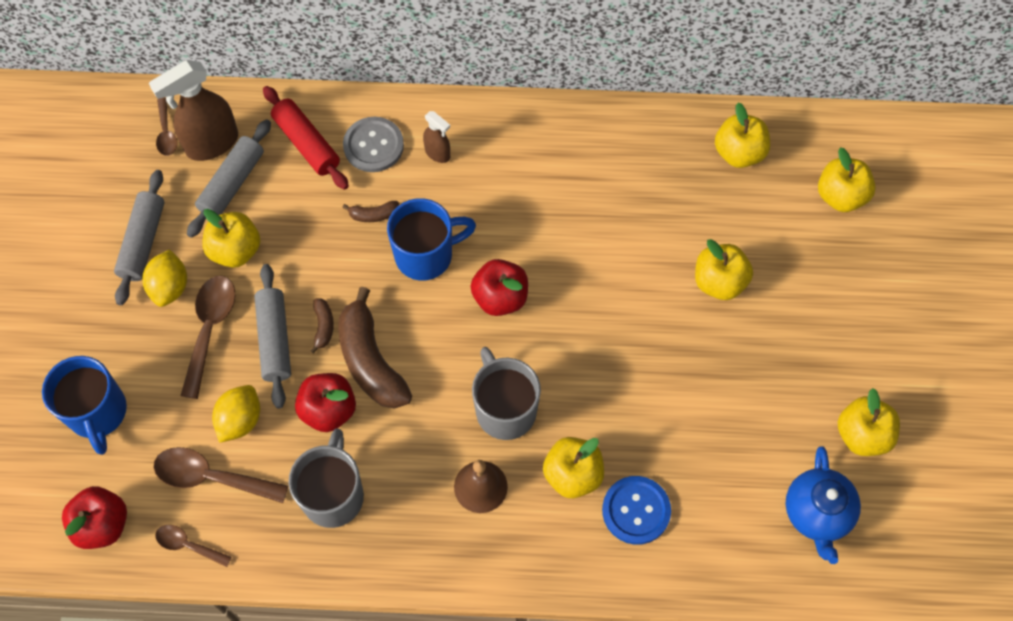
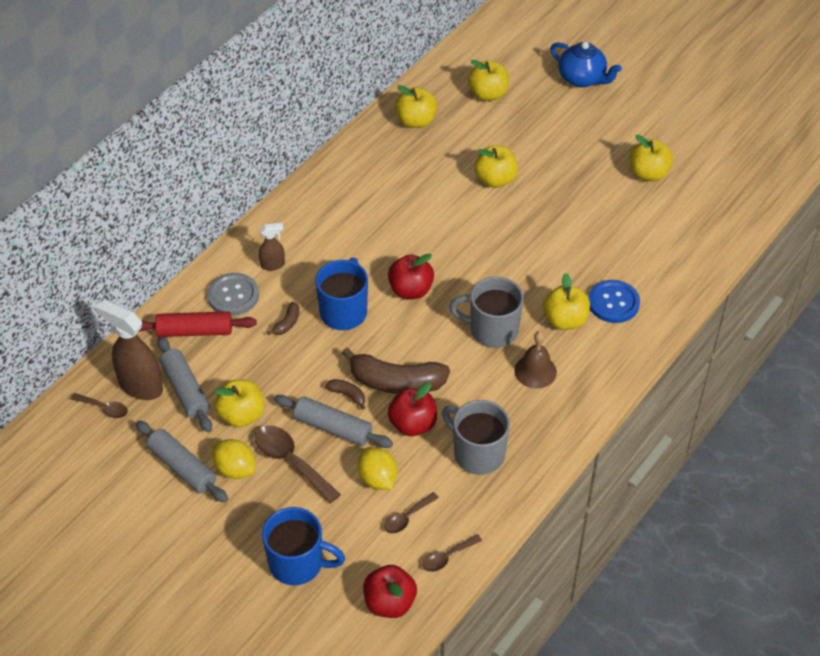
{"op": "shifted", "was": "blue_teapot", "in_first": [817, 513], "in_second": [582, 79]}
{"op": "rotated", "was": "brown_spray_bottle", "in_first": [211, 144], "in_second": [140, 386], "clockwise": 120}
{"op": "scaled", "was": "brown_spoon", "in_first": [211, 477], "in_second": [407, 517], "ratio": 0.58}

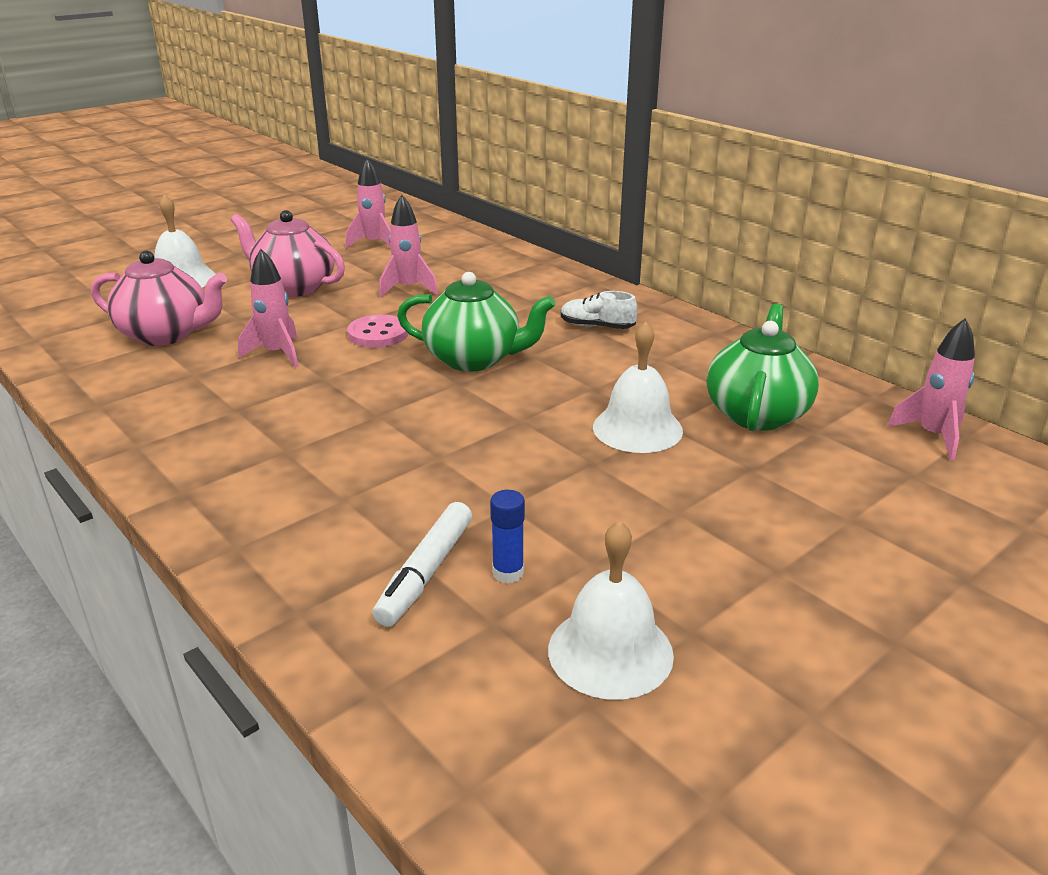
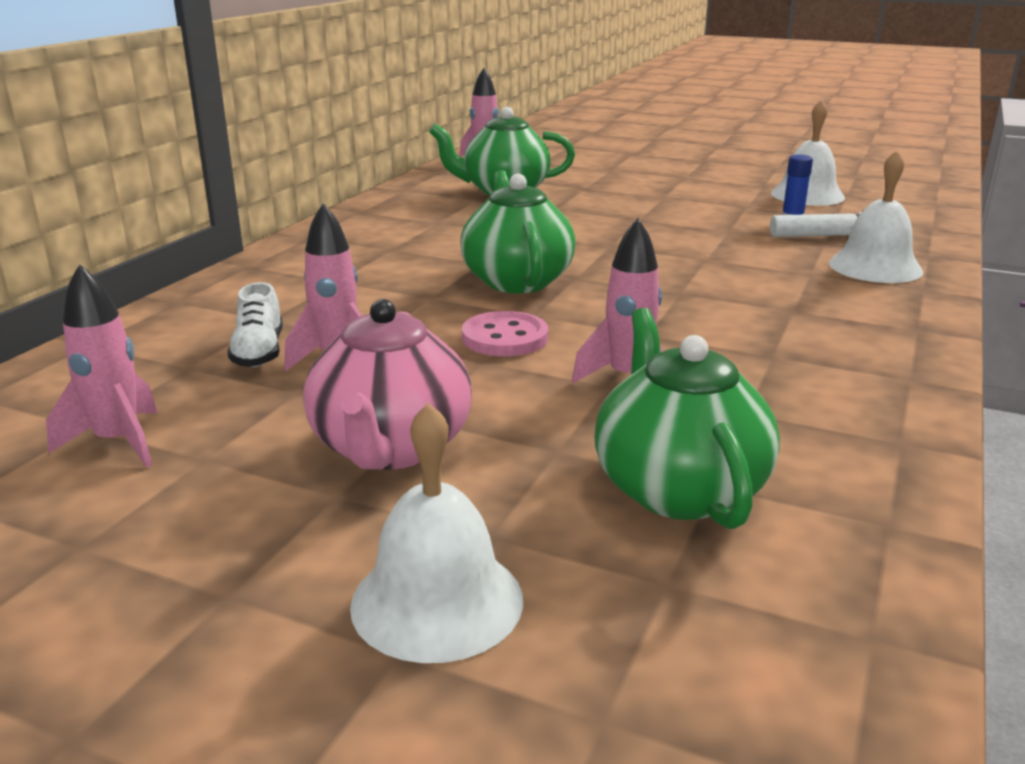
{"op": "shifted", "was": "white_shoe", "in_first": [597, 327], "in_second": [259, 352]}
{"op": "shifted", "was": "white_bell", "in_first": [637, 428], "in_second": [875, 267]}
{"op": "repainted", "was": "pink_teapot", "now": "green_teapot", "in_first": [167, 335], "in_second": [678, 488]}

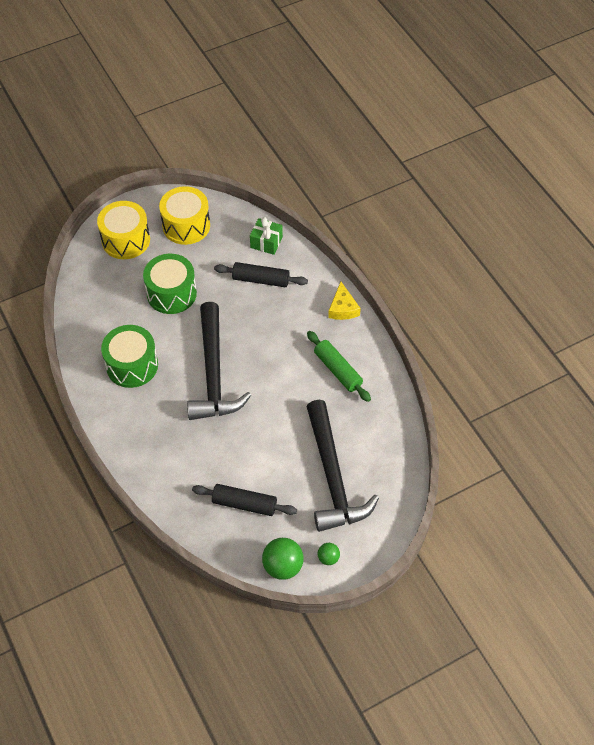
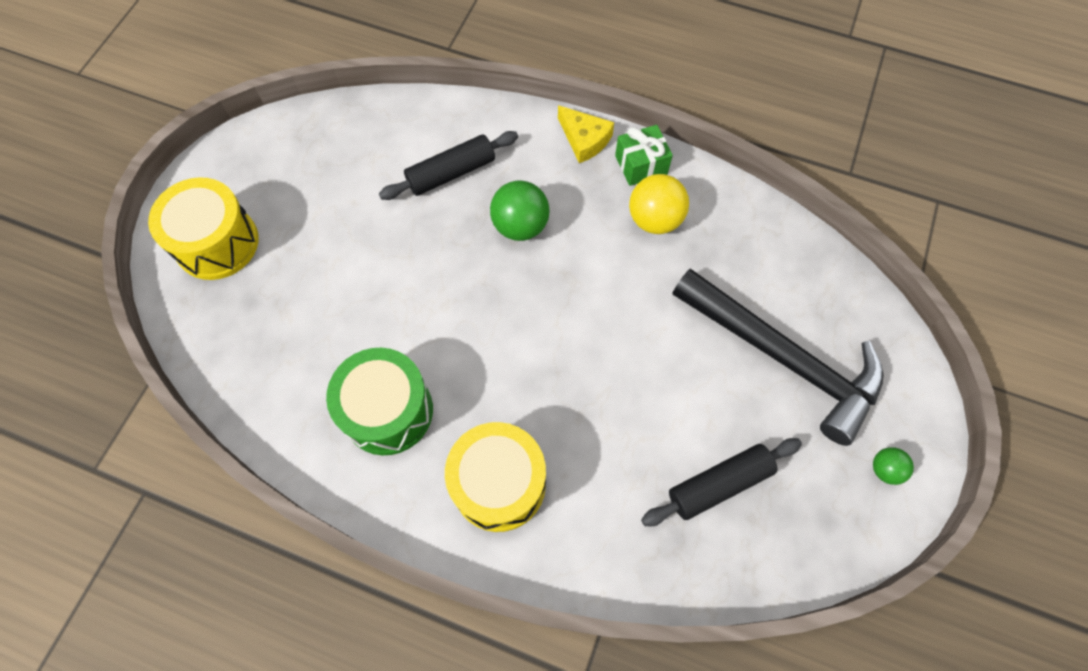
{"op": "gone", "was": "green_drum", "in_first": [171, 293]}
{"op": "gone", "was": "black_hammer", "in_first": [213, 373]}
{"op": "shifted", "was": "yellow_drum", "in_first": [186, 225], "in_second": [499, 484]}
{"op": "shifted", "was": "green_gift", "in_first": [266, 242], "in_second": [641, 165]}
{"op": "shifted", "was": "green_ball", "in_first": [283, 566], "in_second": [520, 226]}
{"op": "swapped", "was": "green_rolling_pin", "now": "yellow_ball", "in_first": [338, 370], "in_second": [654, 219]}

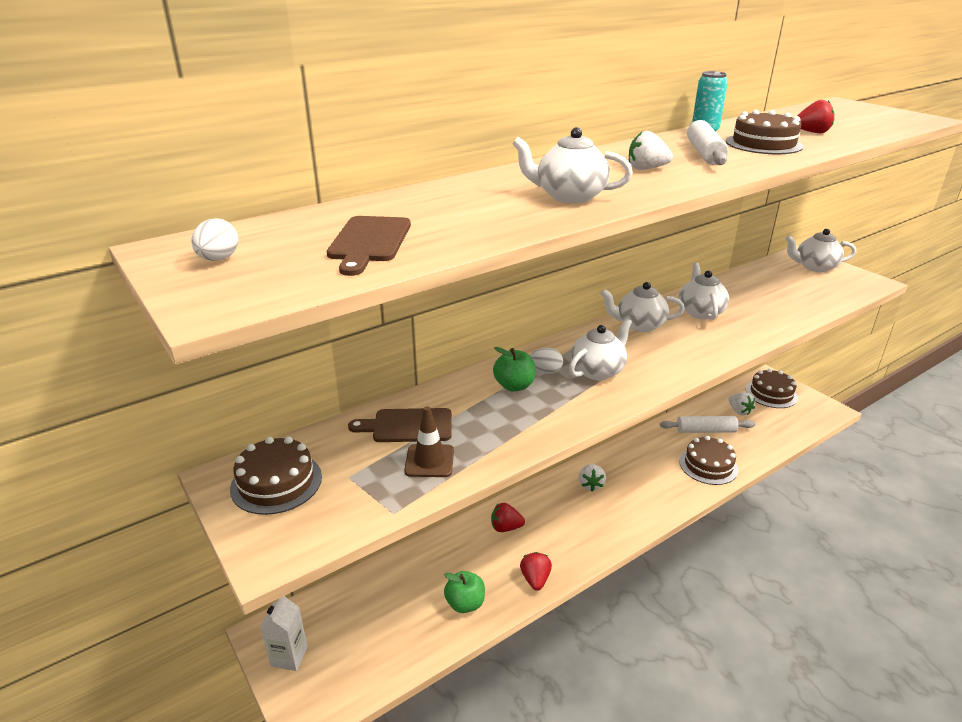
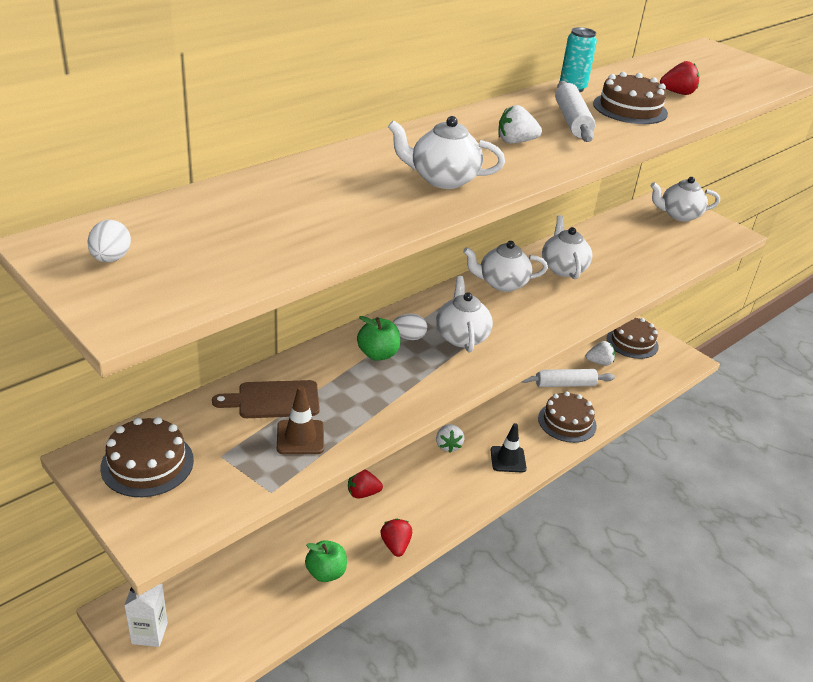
{"op": "gone", "was": "brown_cutting_board", "in_first": [369, 242]}
{"op": "new", "now": "black_traffic_cone", "in_second": [508, 459]}
{"op": "rotated", "was": "white_teapot", "in_first": [598, 371], "in_second": [461, 336], "clockwise": -45}
{"op": "rotated", "was": "white_strawberry", "in_first": [739, 411], "in_second": [599, 362], "clockwise": -60}

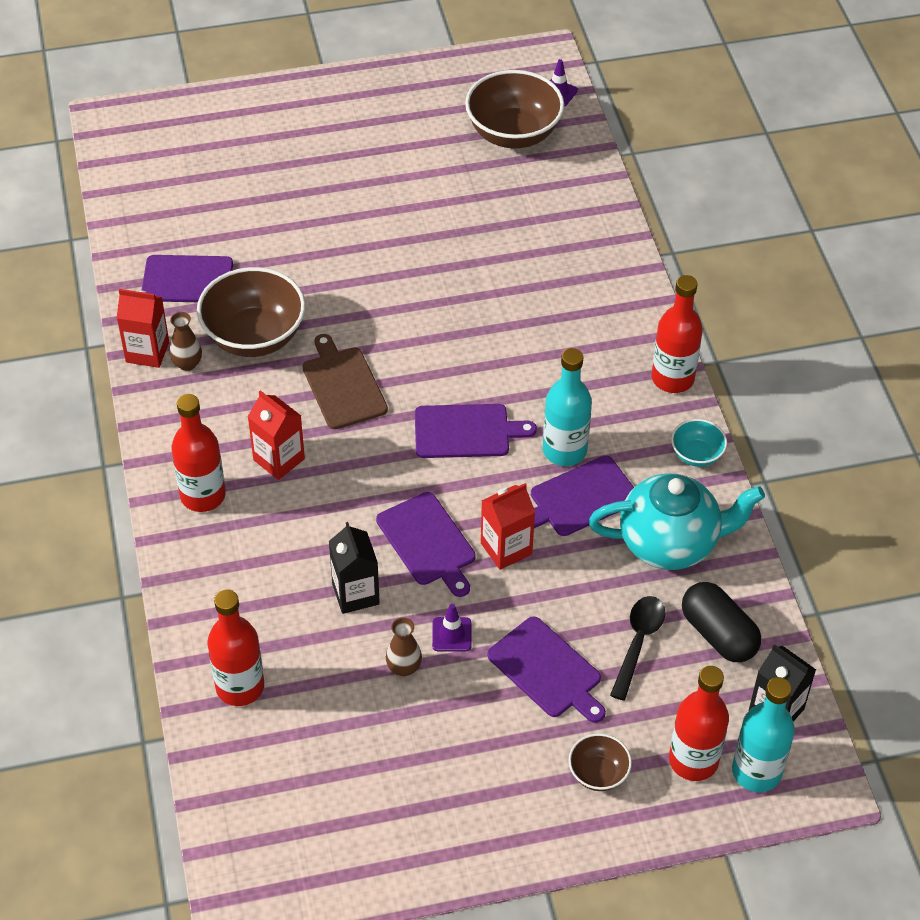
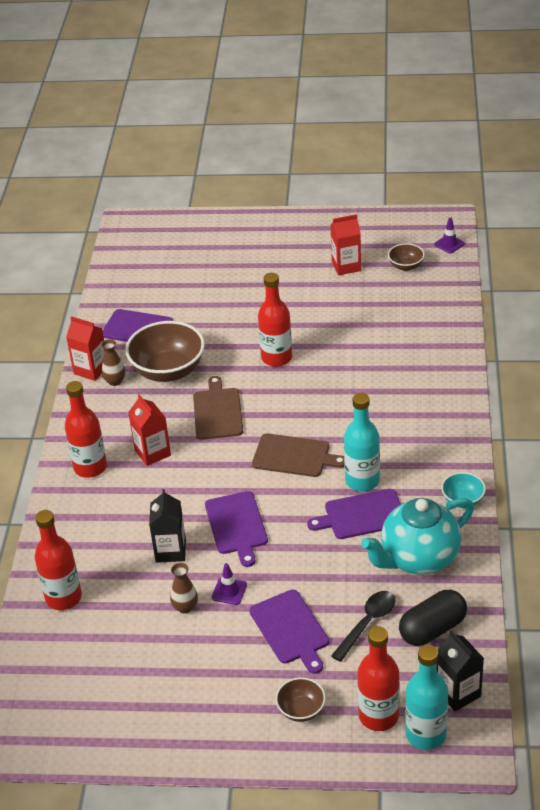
{"op": "shifted", "was": "red_carton", "in_first": [506, 548], "in_second": [346, 266]}
{"op": "shifted", "was": "red_bottle", "in_first": [672, 378], "in_second": [276, 358]}
{"op": "repainted", "was": "purple_cutting_board", "now": "brown_cutting_board", "in_first": [466, 431], "in_second": [294, 456]}
{"op": "rotated", "was": "turquoise_teapot", "in_first": [670, 543], "in_second": [418, 558], "clockwise": 135}
{"op": "rotated", "was": "black_capsule", "in_first": [718, 634], "in_second": [432, 629], "clockwise": 75}
{"op": "scaled", "was": "brown_bowl", "in_first": [513, 134], "in_second": [406, 266], "ratio": 0.5}

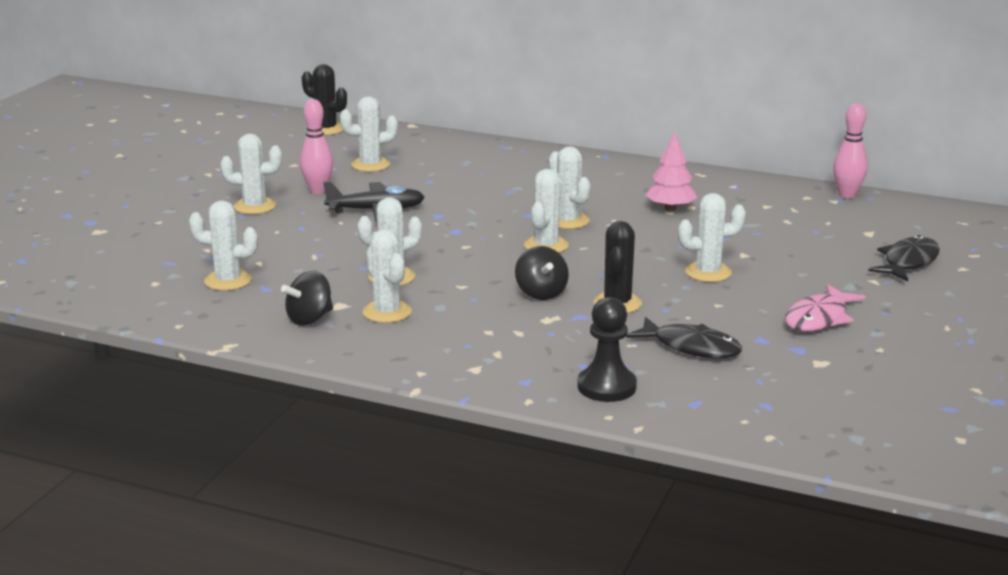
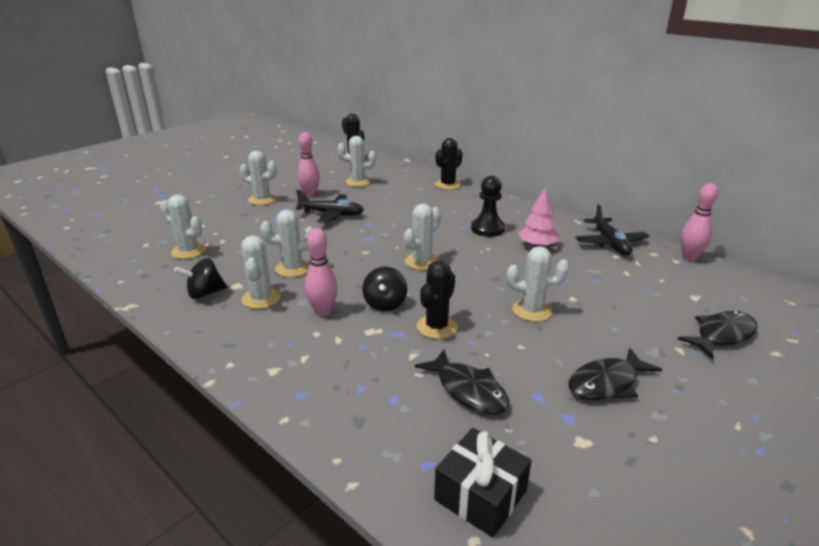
{"op": "gone", "was": "white_cactus", "in_first": [568, 221]}
{"op": "new", "now": "pink_bowling_pin", "in_second": [323, 311]}
{"op": "new", "now": "black_gift", "in_second": [480, 495]}
{"op": "new", "now": "black_cactus", "in_second": [448, 185]}
{"op": "new", "now": "black_plane", "in_second": [610, 243]}
{"op": "shifted", "was": "black_pawn", "in_first": [606, 387], "in_second": [487, 229]}
{"op": "repainted", "was": "pink_fish", "now": "black_fish", "in_first": [819, 318], "in_second": [607, 383]}

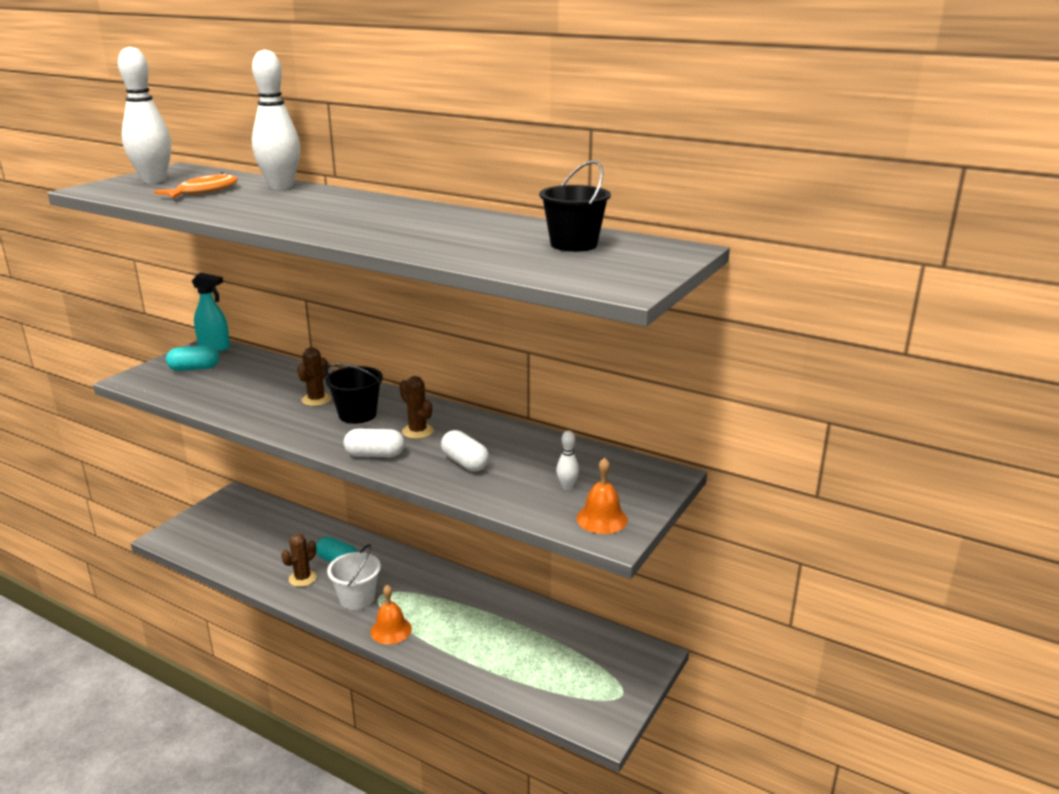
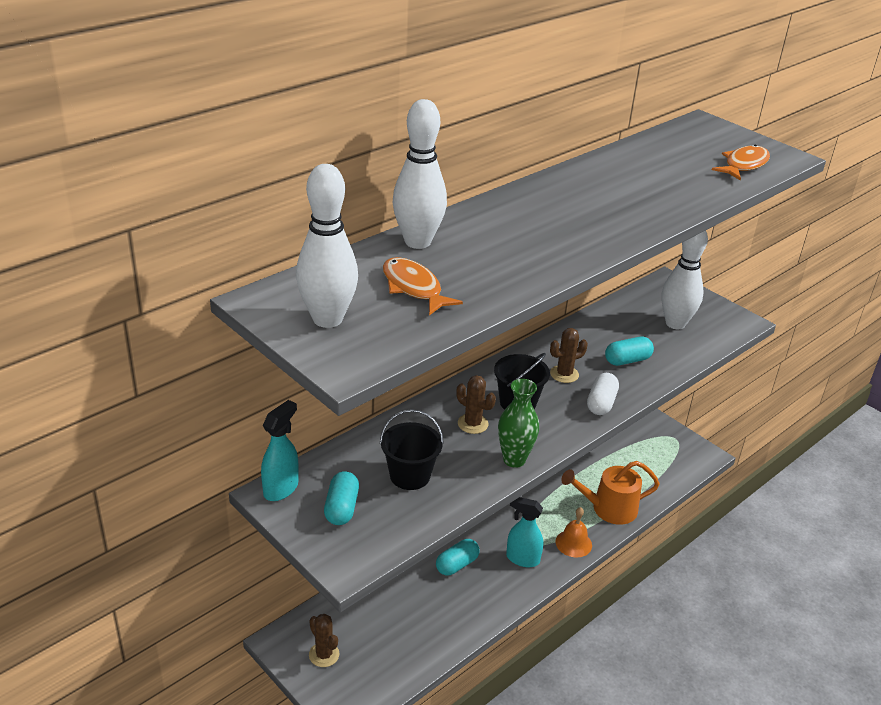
{"op": "gone", "was": "orange_bell", "in_first": [602, 519]}
{"op": "new", "now": "green_vase", "in_second": [514, 460]}
{"op": "new", "now": "orange_watering_can", "in_second": [609, 508]}
{"op": "new", "now": "orange_fish", "in_second": [744, 165]}
{"op": "shifted", "was": "brown_cactus", "in_first": [302, 578], "in_second": [324, 654]}
{"op": "shifted", "was": "black_bucket", "in_first": [573, 244], "in_second": [410, 476]}
{"op": "swapped", "was": "white_bucket", "now": "turquoise_spray_bottle", "in_first": [357, 598], "in_second": [522, 559]}
{"op": "repainted", "was": "white_capsule", "now": "turquoise_capsule", "in_first": [465, 462], "in_second": [627, 360]}
{"op": "scaled", "was": "white_bowling_pin", "in_first": [567, 487], "in_second": [675, 323], "ratio": 2.31}

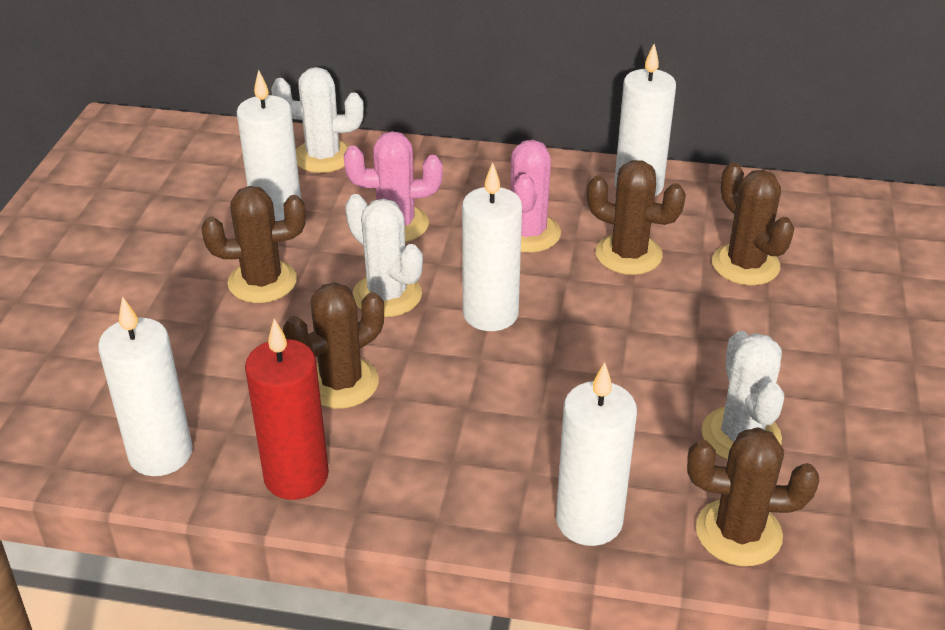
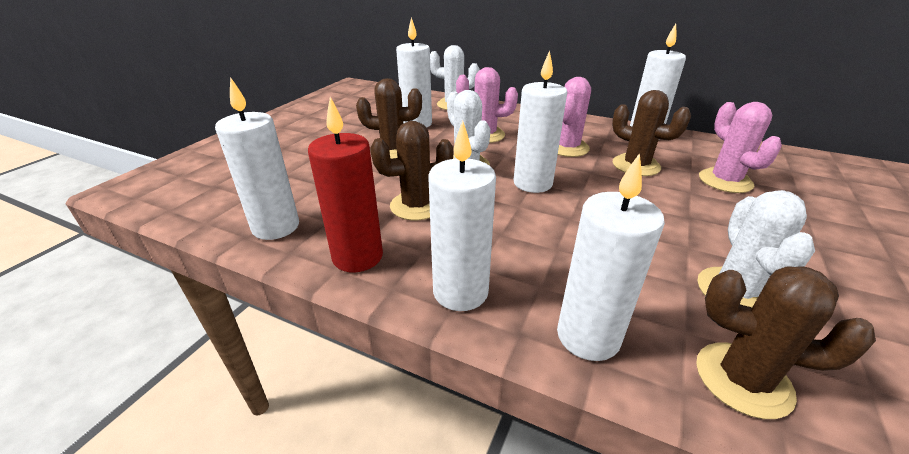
{"op": "new", "now": "white_candle", "in_second": [460, 292]}
{"op": "repainted", "was": "brown_cactus", "now": "pink_cactus", "in_first": [745, 265], "in_second": [725, 181]}

